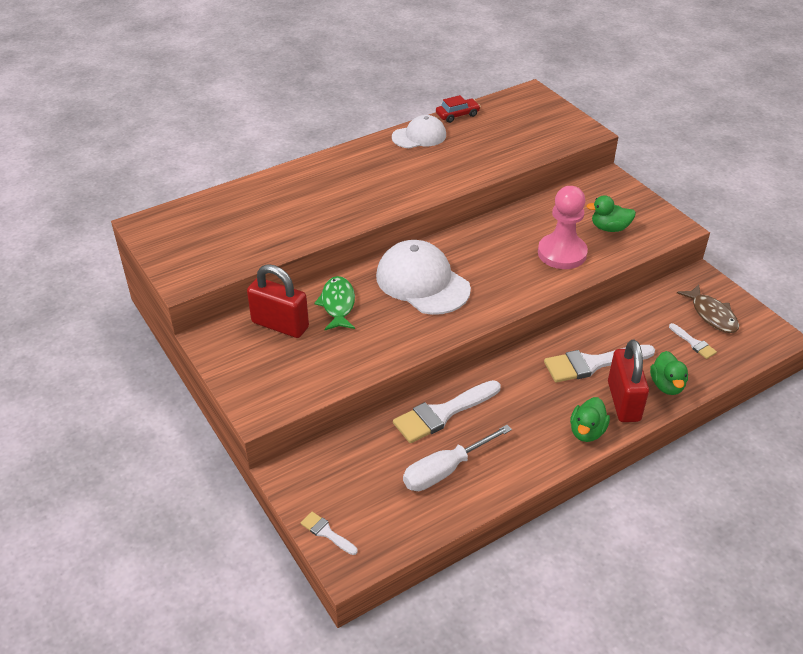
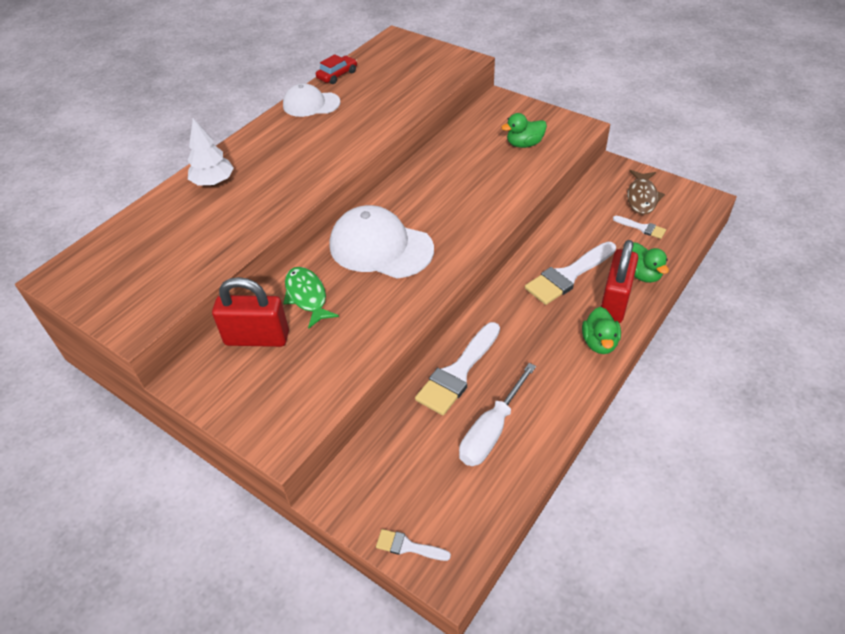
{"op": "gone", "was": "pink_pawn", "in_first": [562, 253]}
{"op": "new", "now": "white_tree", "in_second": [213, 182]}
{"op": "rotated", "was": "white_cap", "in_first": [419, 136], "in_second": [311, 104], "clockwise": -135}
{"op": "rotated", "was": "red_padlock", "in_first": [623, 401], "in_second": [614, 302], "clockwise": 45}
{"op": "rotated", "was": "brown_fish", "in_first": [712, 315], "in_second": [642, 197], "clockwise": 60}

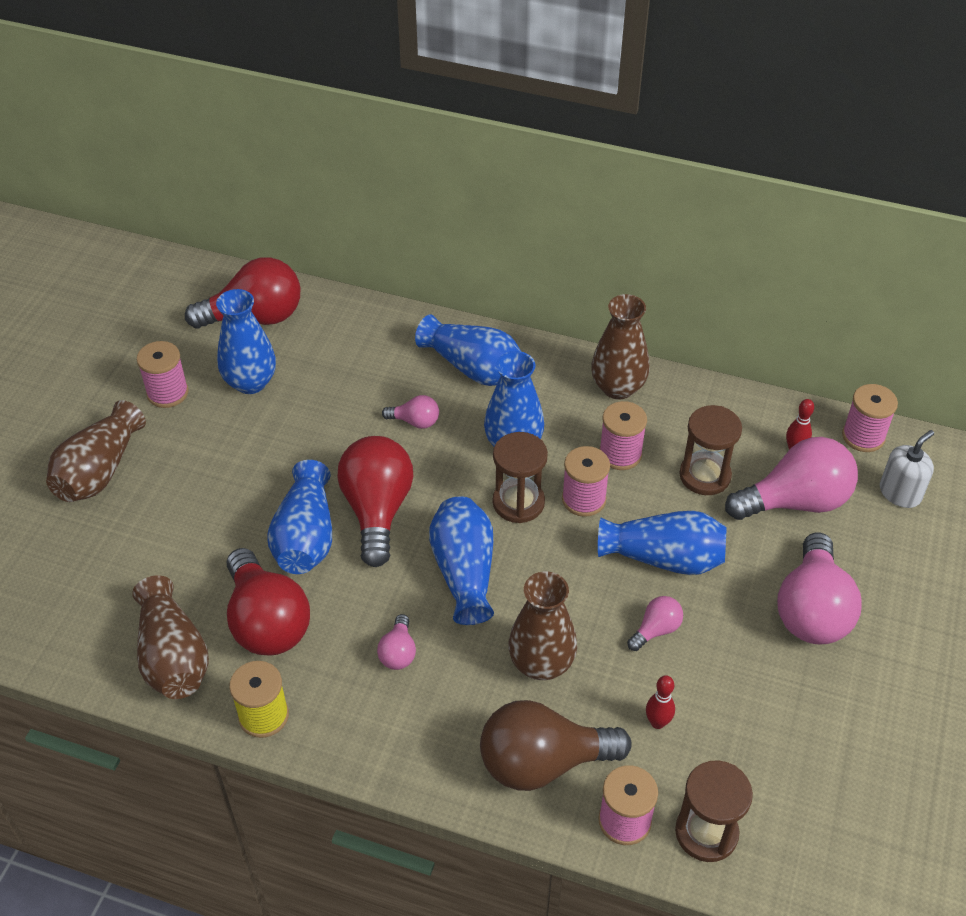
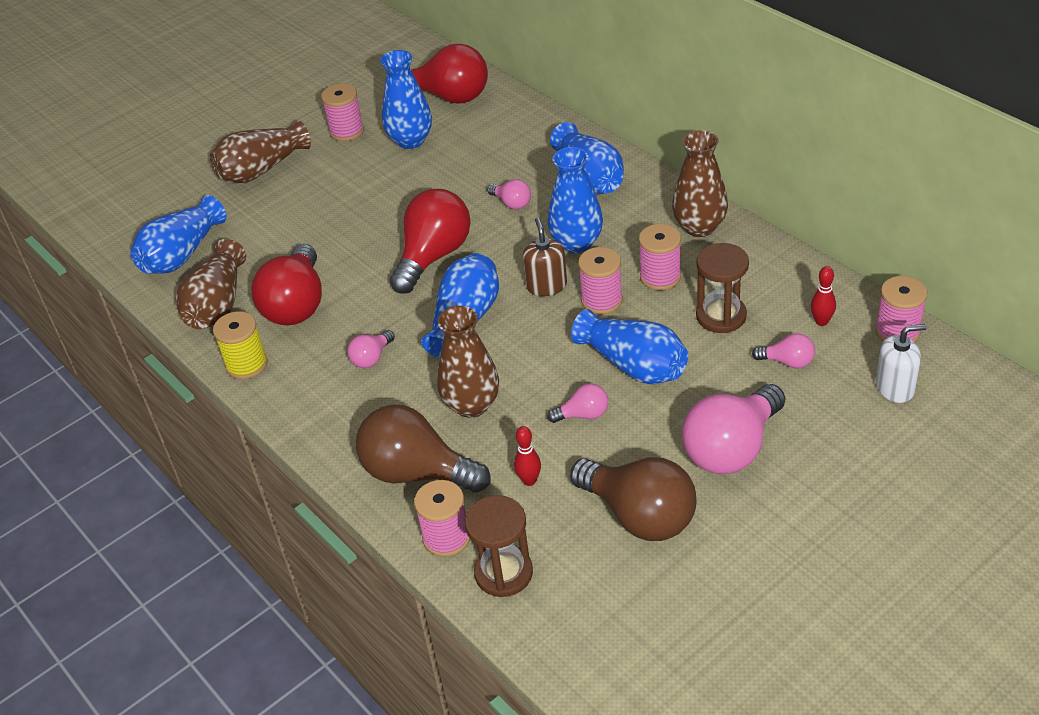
{"op": "new", "now": "brown_light_bulb", "in_second": [639, 516]}
{"op": "shifted", "was": "blue_vase", "in_first": [305, 537], "in_second": [182, 254]}
{"op": "swapped", "was": "brown_hourglass", "now": "brown_soap_dispenser", "in_first": [518, 502], "in_second": [546, 286]}
{"op": "scaled", "was": "pink_light_bulb", "in_first": [795, 501], "in_second": [787, 362], "ratio": 0.47}

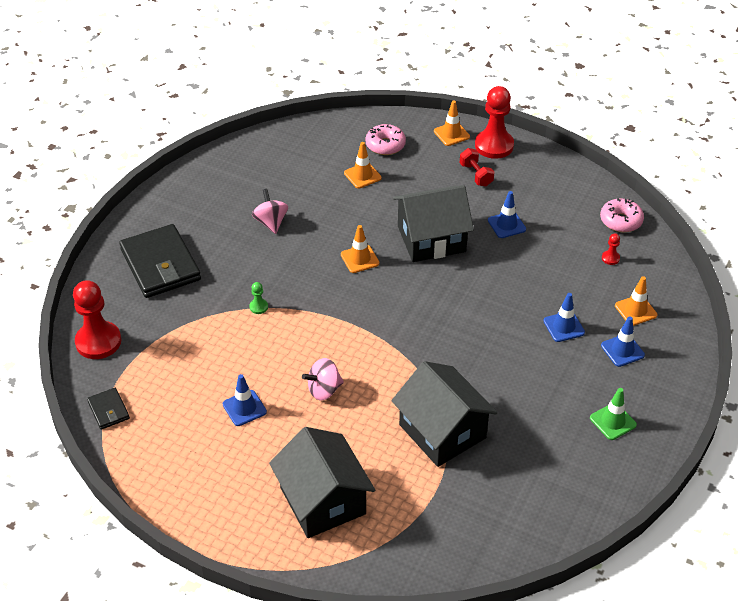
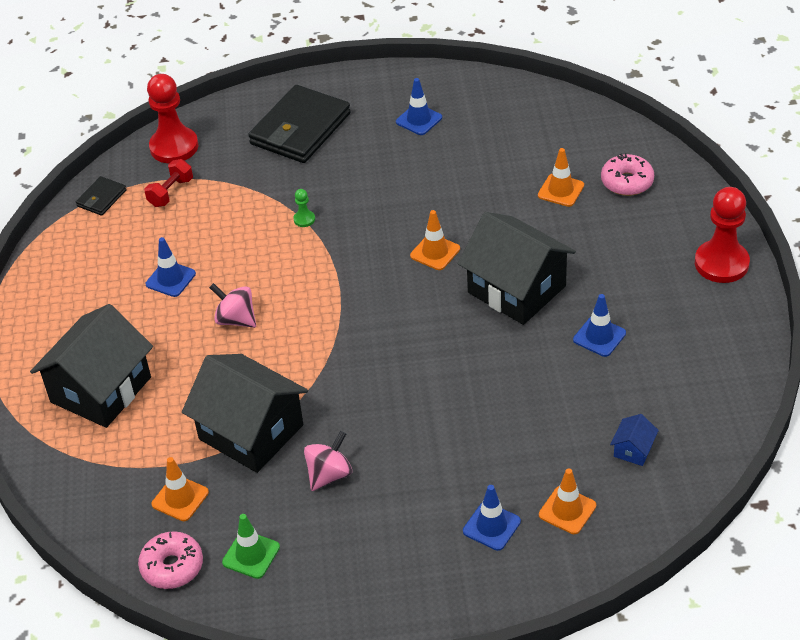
{"op": "shifted", "was": "pink_spinning_top", "in_first": [271, 222], "in_second": [329, 475]}
{"op": "shifted", "was": "orange_traffic_cone", "in_first": [451, 134], "in_second": [180, 498]}
{"op": "shifted", "was": "red_dumbbell", "in_first": [476, 175], "in_second": [171, 192]}
{"op": "shifted", "was": "blue_traffic_cone", "in_first": [564, 327], "in_second": [419, 120]}
{"op": "shifted", "was": "green_traffic_cone", "in_first": [613, 421], "in_second": [251, 555]}
{"op": "shifted", "was": "pink_donut", "in_first": [620, 221], "in_second": [172, 566]}
{"op": "swapped", "was": "red_pawn", "now": "blue_house", "in_first": [610, 258], "in_second": [633, 449]}
{"op": "rotated", "was": "black_house", "in_first": [442, 431], "in_second": [251, 432], "clockwise": -75}

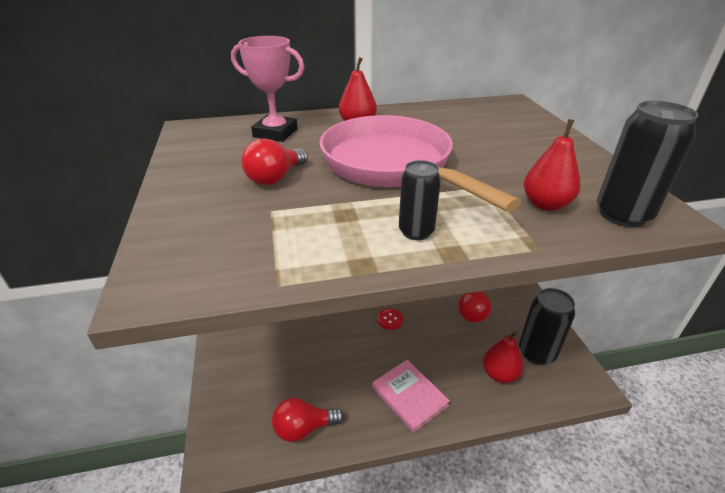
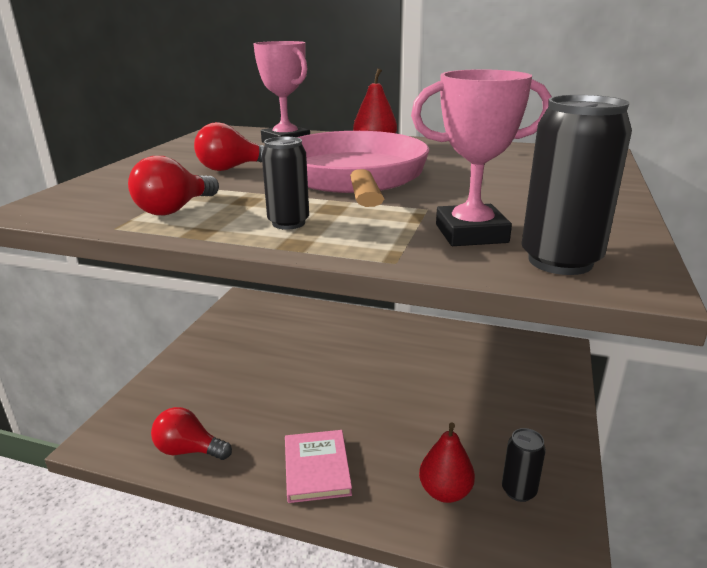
{"op": "gone", "was": "red_button", "in_first": [390, 319]}
{"op": "shifted", "was": "red_light_bulb", "in_first": [471, 312], "in_second": [175, 209]}
{"op": "swapped", "was": "red_pear", "now": "pink_trophy", "in_first": [545, 204], "in_second": [471, 233]}
{"op": "scaled", "was": "black_can", "in_first": [536, 353], "in_second": [518, 490], "ratio": 0.63}

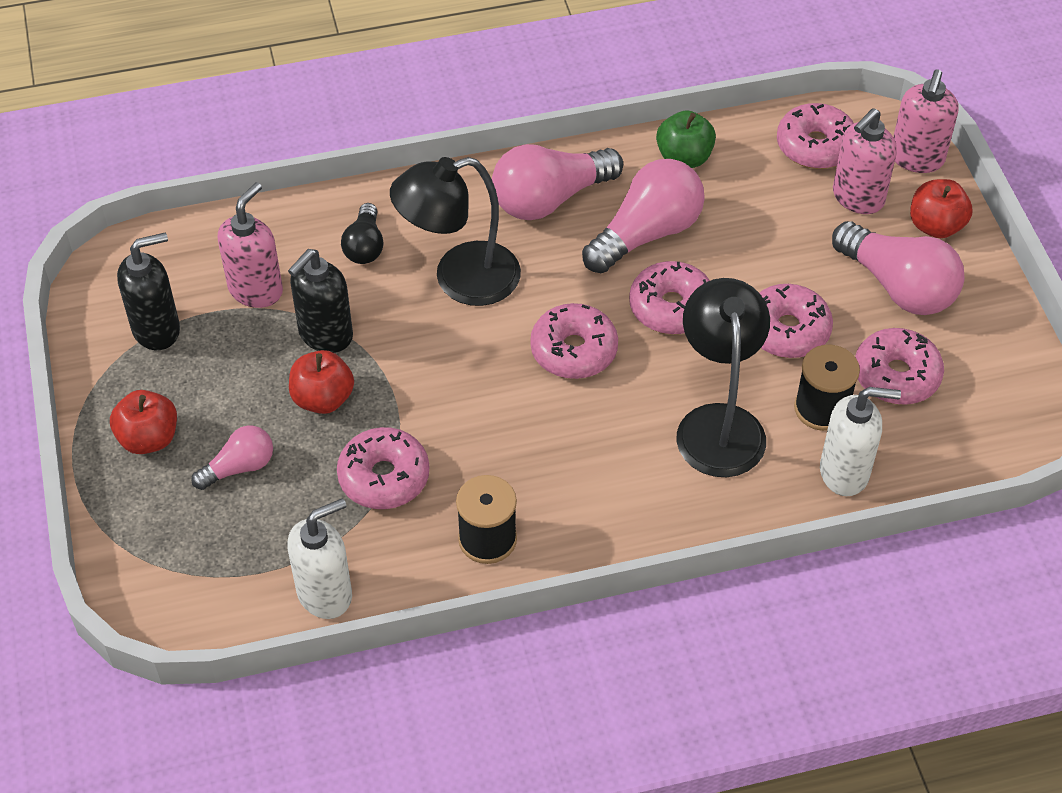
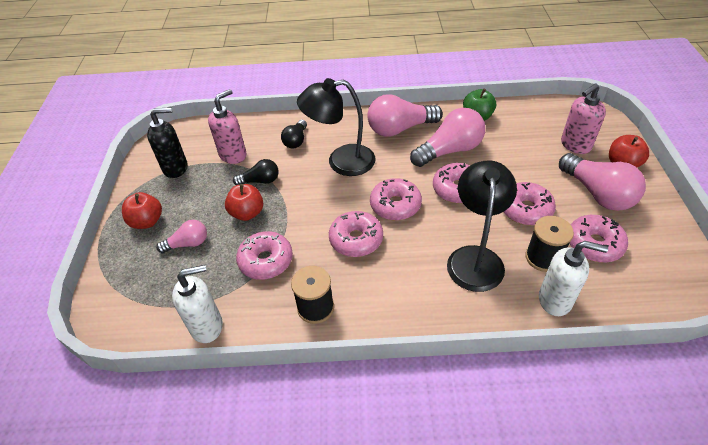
{"op": "gone", "was": "pink_soap_dispenser", "in_first": [916, 159]}
{"op": "shifted", "was": "pink_donut", "in_first": [815, 146], "in_second": [356, 239]}
{"op": "swapped", "was": "black_soap_dispenser", "now": "black_light_bulb", "in_first": [325, 335], "in_second": [260, 181]}

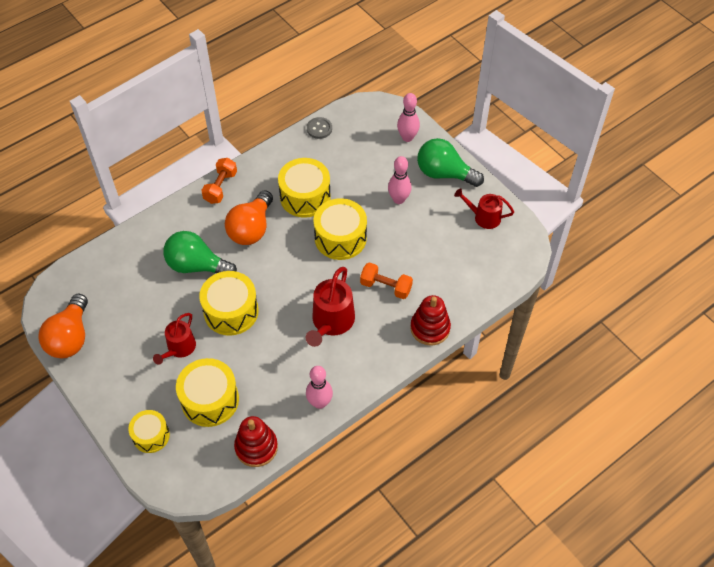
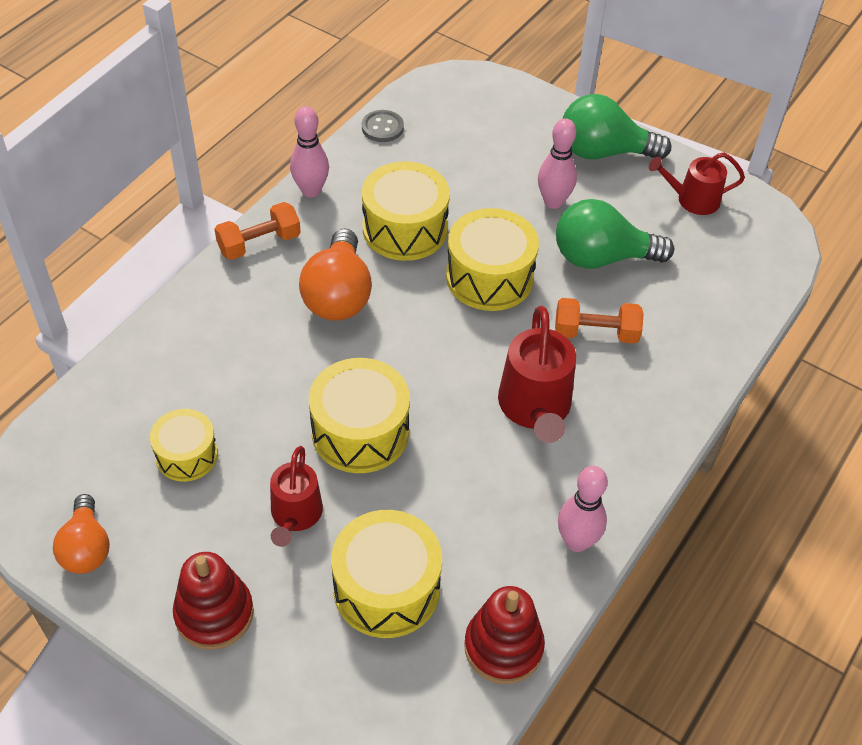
{"op": "shifted", "was": "yellow_drum", "in_first": [151, 435], "in_second": [186, 455]}
{"op": "shifted", "was": "green_light_bulb", "in_first": [197, 266], "in_second": [601, 257]}
{"op": "shifted", "was": "pink_bowling_pin", "in_first": [407, 137], "in_second": [311, 190]}
{"op": "shifted", "was": "red_stacking_toy", "in_first": [430, 328], "in_second": [214, 614]}
{"op": "rotated", "was": "orange_dumbbell", "in_first": [220, 187], "in_second": [259, 243], "clockwise": 60}
{"op": "scaled", "was": "orange_light_bulb", "in_first": [70, 337], "in_second": [86, 548], "ratio": 0.65}

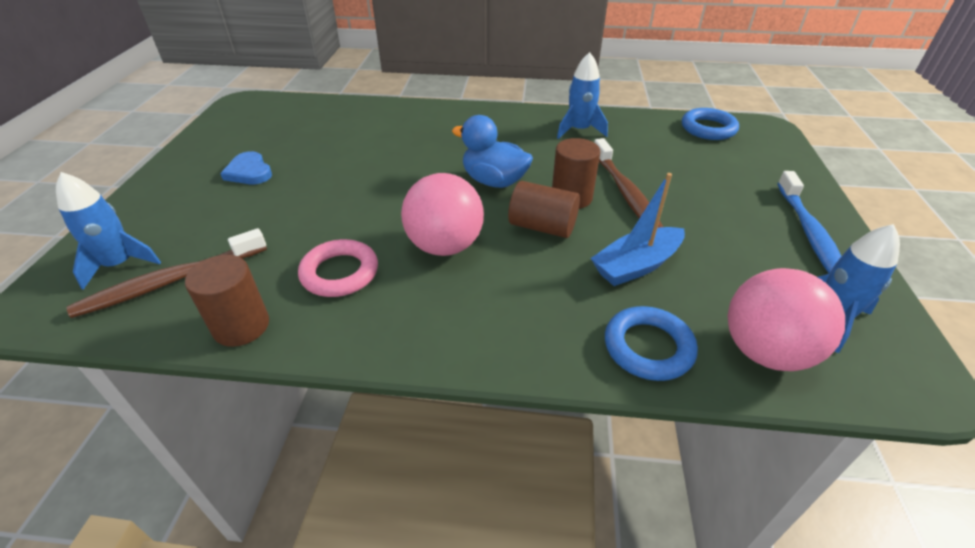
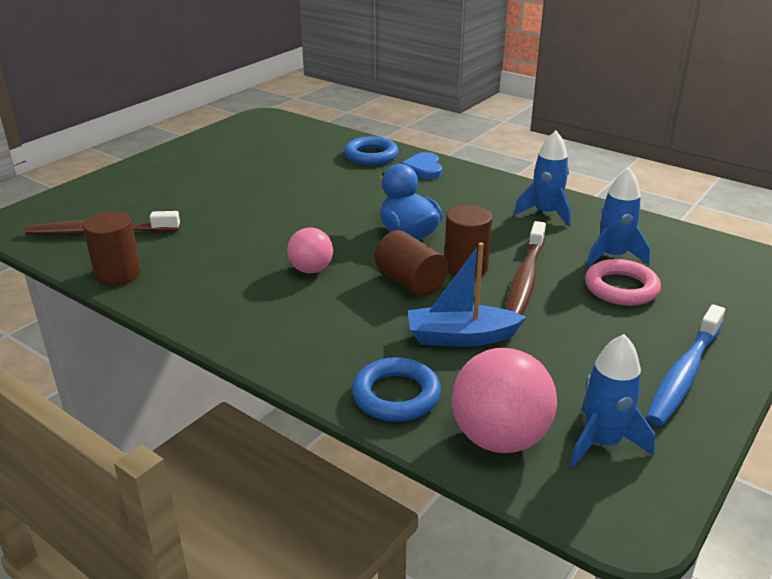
{"op": "shifted", "was": "blue_rocket", "in_first": [120, 264], "in_second": [613, 256]}
{"op": "shifted", "was": "blue_heart", "in_first": [249, 172], "in_second": [423, 169]}
{"op": "shifted", "was": "pink_ring", "in_first": [340, 273], "in_second": [621, 288]}
{"op": "shifted", "was": "blue_ring", "in_first": [708, 128], "in_second": [371, 155]}
{"op": "scaled", "was": "pink_ball", "in_first": [445, 246], "in_second": [311, 270], "ratio": 0.6}

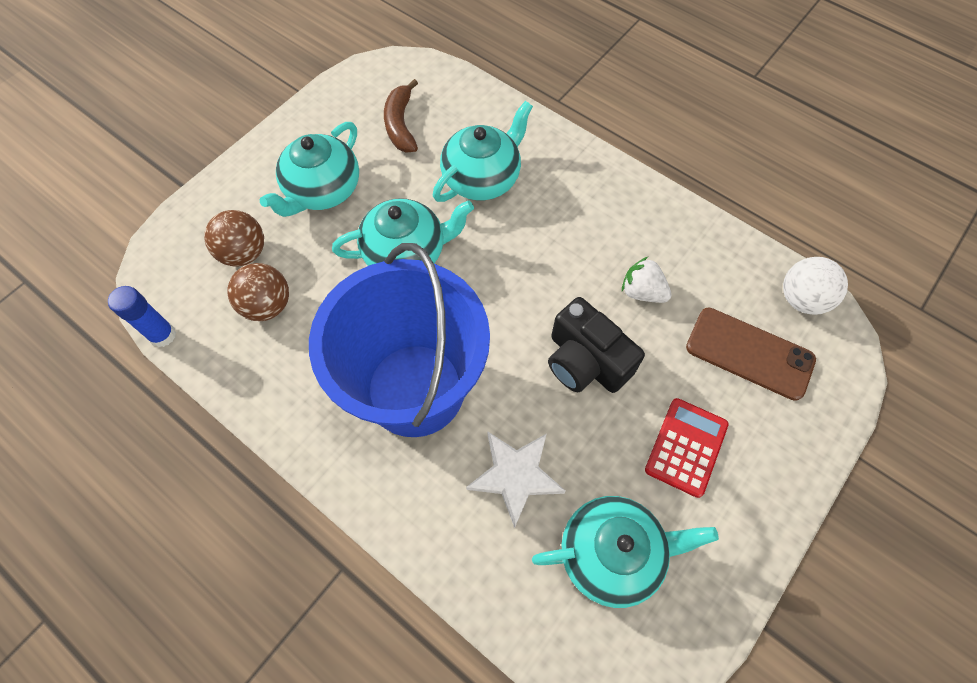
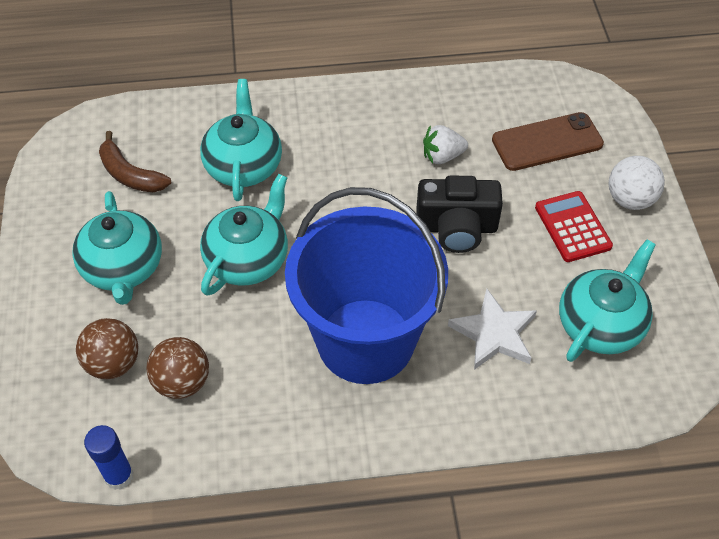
{"op": "shifted", "was": "white_ball", "in_first": [801, 299], "in_second": [630, 199]}

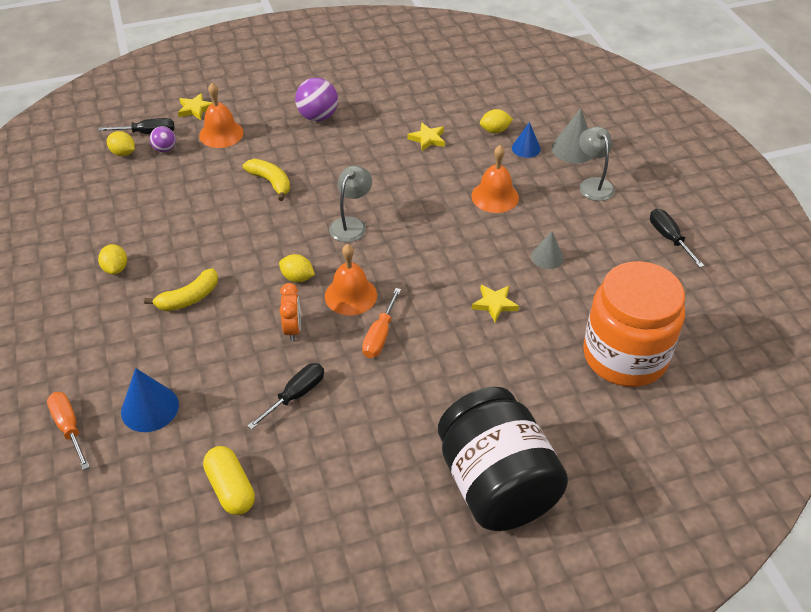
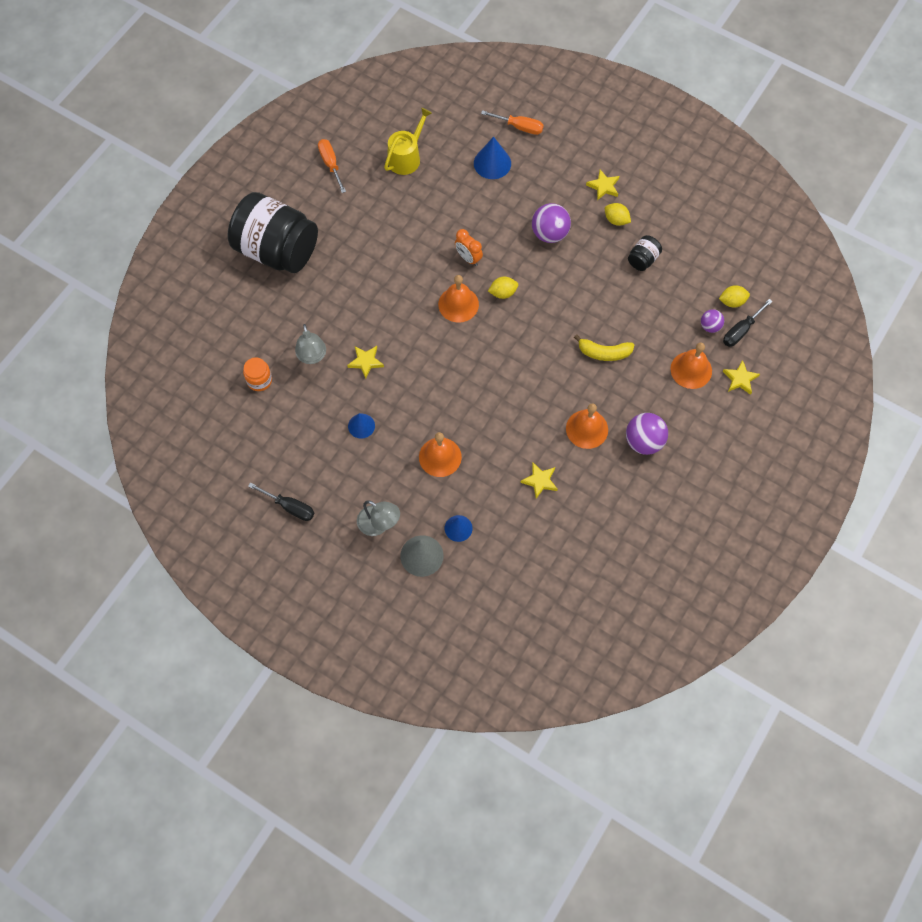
{"op": "gone", "was": "black_screwdriver", "in_first": [296, 395]}
{"op": "gone", "was": "yellow_lemon", "in_first": [495, 131]}
{"op": "new", "now": "orange_bell", "in_second": [587, 429]}
{"op": "new", "now": "yellow_star", "in_second": [603, 186]}
{"op": "new", "now": "black_jar", "in_second": [643, 259]}
{"op": "shifted", "was": "grey_lamp", "in_first": [351, 224], "in_second": [312, 356]}
{"op": "shifted", "was": "orange_screwdriver", "in_first": [380, 335], "in_second": [330, 164]}
{"op": "swapped", "was": "yellow_banana", "now": "purple_ball", "in_first": [189, 298], "in_second": [549, 233]}
{"op": "swapped", "was": "yellow_capsule", "now": "yellow_watering_can", "in_first": [231, 488], "in_second": [406, 157]}
{"op": "repainted", "was": "grey_cone", "now": "blue_cone", "in_first": [547, 257], "in_second": [361, 426]}
{"op": "scaled", "was": "orange_jar", "in_first": [625, 356], "in_second": [259, 380], "ratio": 0.4}

